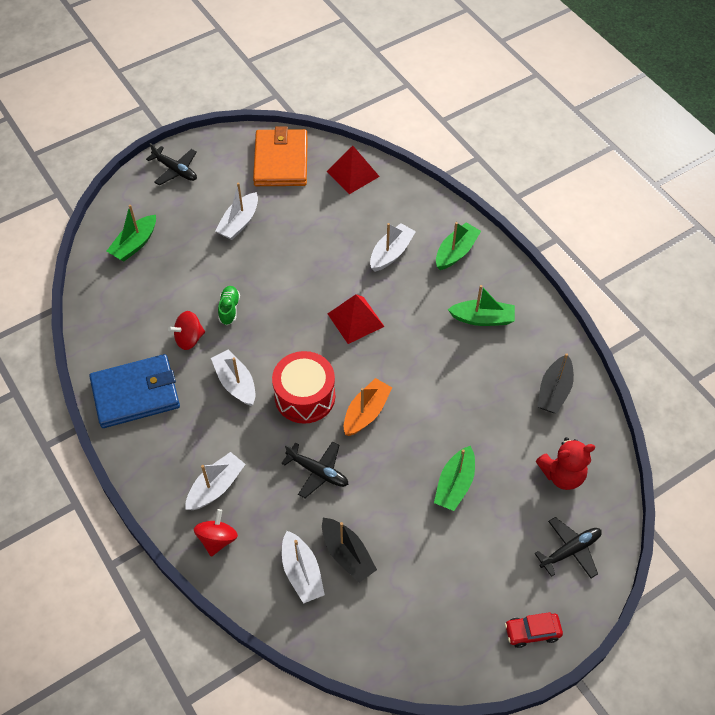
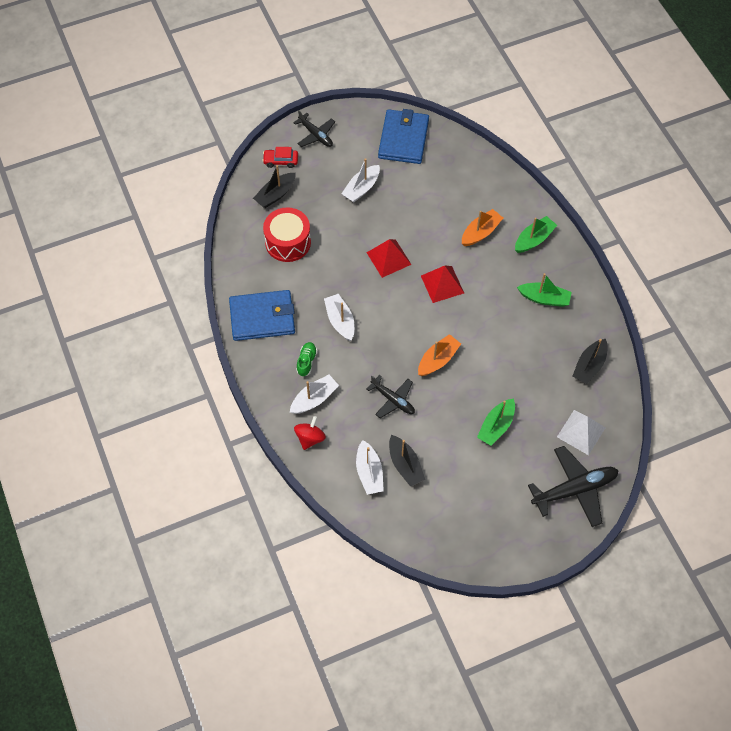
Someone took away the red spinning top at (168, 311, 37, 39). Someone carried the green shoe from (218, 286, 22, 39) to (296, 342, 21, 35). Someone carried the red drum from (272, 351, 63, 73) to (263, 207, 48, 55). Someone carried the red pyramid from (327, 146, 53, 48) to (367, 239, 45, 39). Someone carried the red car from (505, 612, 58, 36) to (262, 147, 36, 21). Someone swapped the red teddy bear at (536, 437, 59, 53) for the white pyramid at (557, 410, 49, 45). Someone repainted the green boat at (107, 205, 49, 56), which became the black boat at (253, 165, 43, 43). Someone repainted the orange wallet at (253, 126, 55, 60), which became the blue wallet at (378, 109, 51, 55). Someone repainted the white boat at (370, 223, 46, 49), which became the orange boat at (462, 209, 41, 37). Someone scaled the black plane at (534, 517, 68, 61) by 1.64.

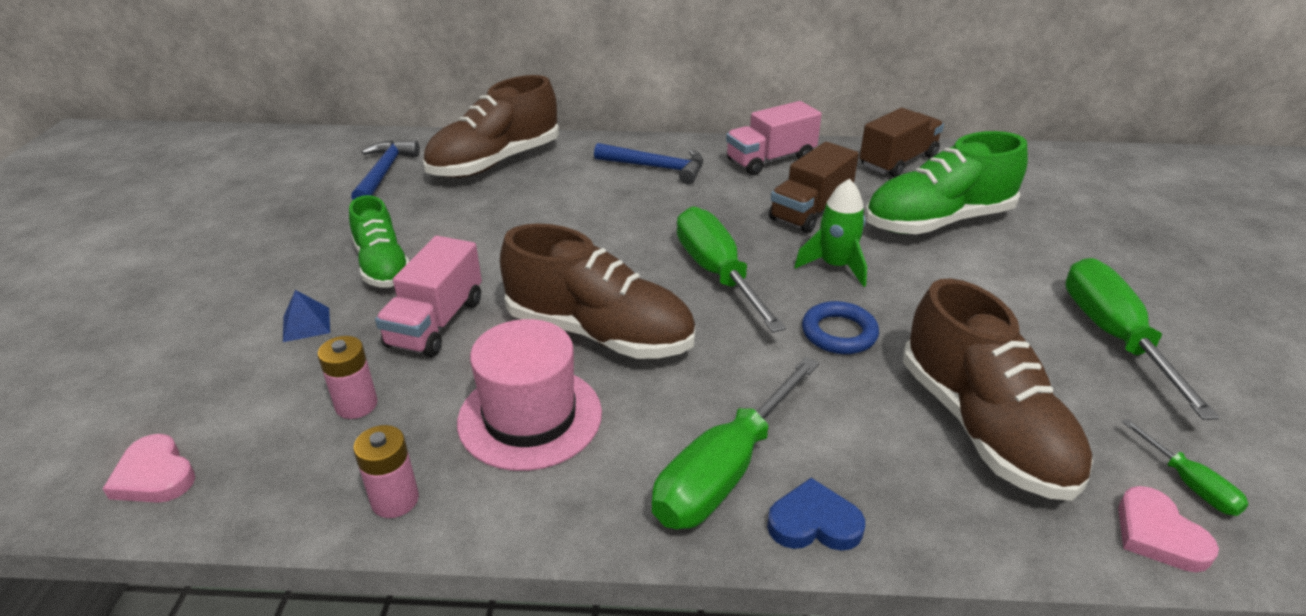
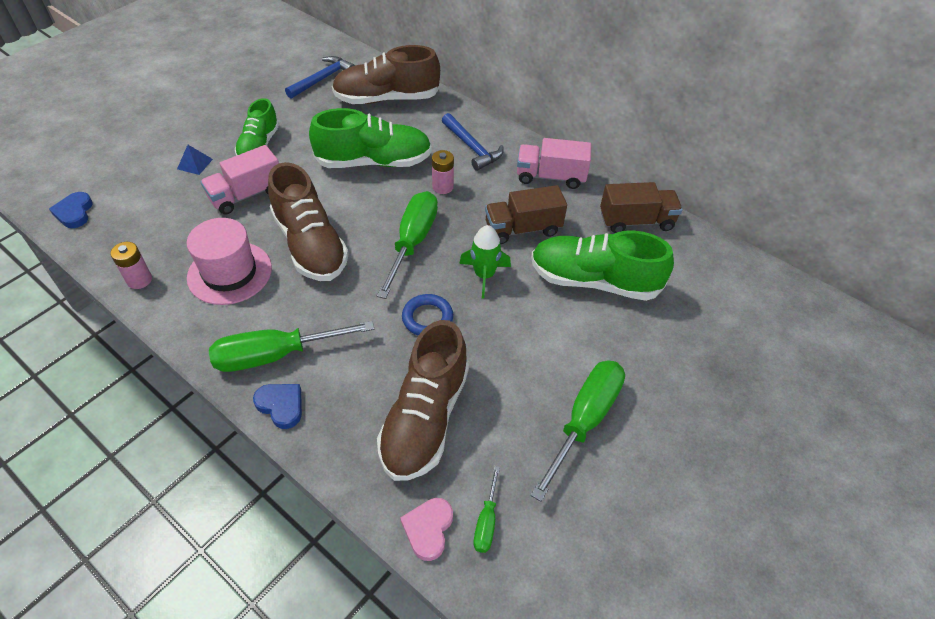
Someone put down the green shoe at (309, 108, 123, 60). Someone carried the pink battery from (318, 336, 60, 83) to (432, 150, 22, 44). Someone repainted the pink heart at (103, 434, 92, 69), which became the blue heart at (49, 192, 44, 36).

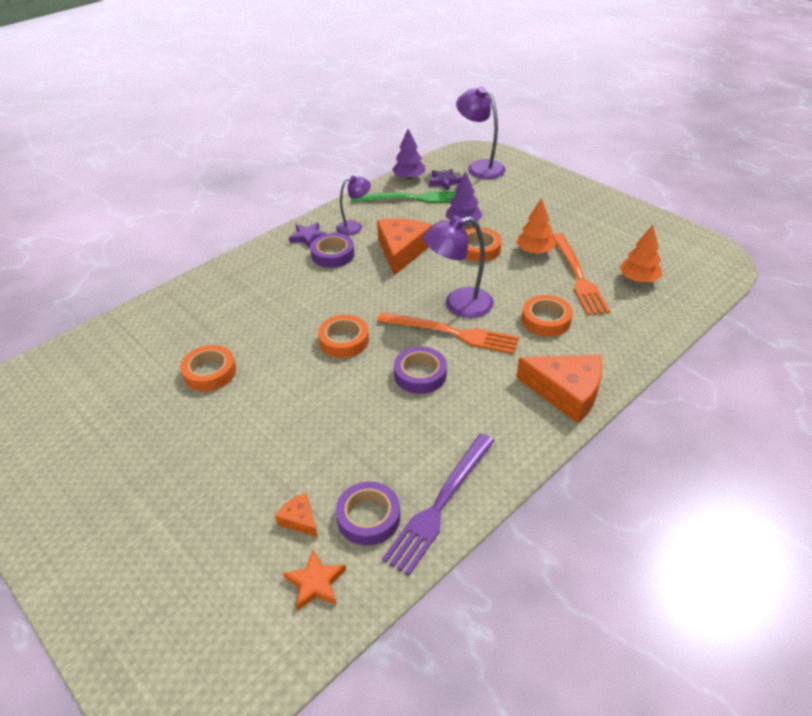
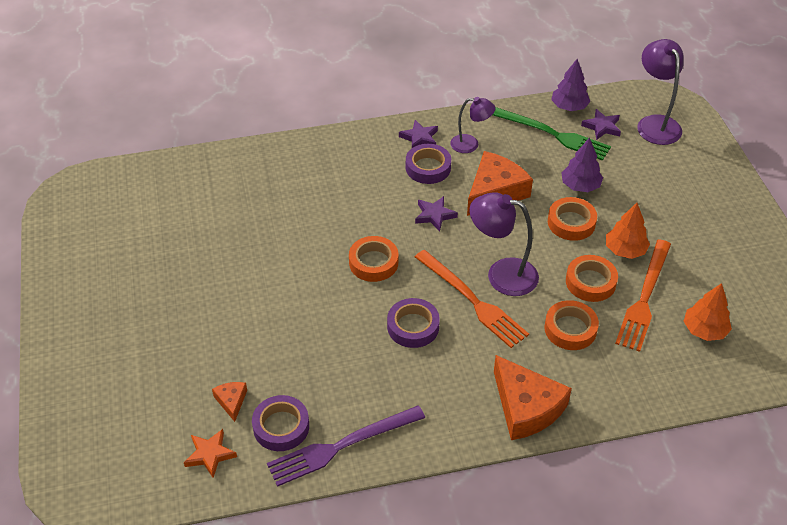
Someone put down the purple star at (415, 196, 43, 36). Someone carried the orange tape from (180, 345, 56, 46) to (566, 255, 52, 47).

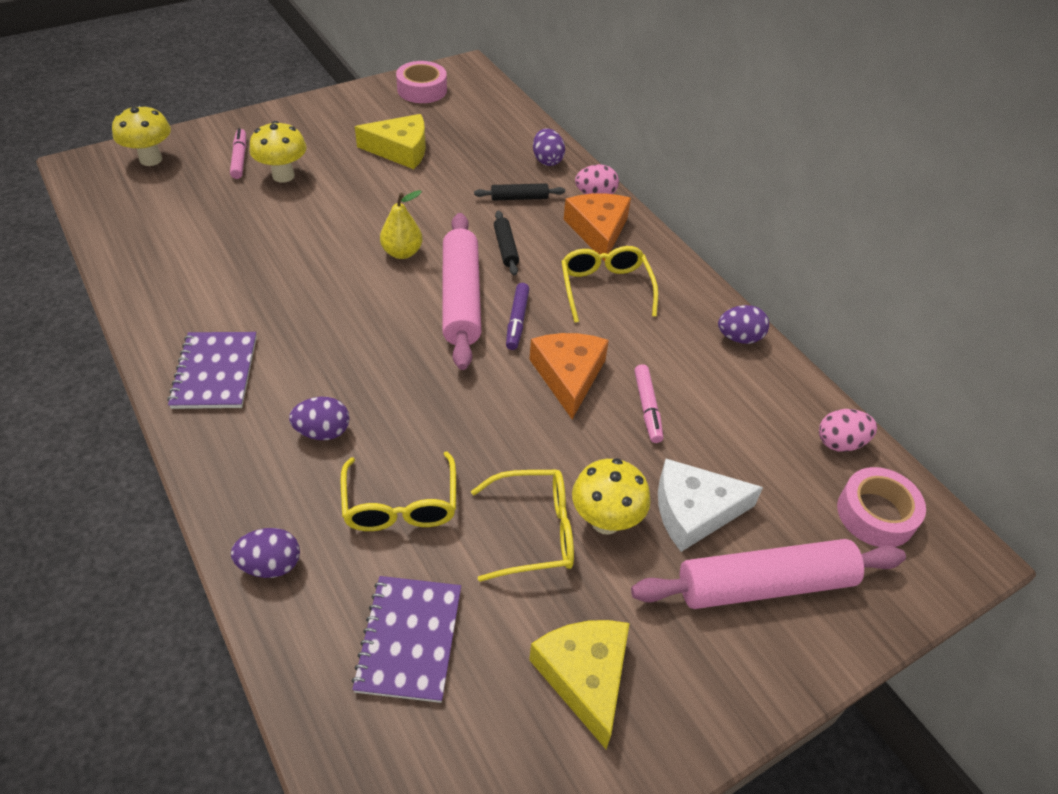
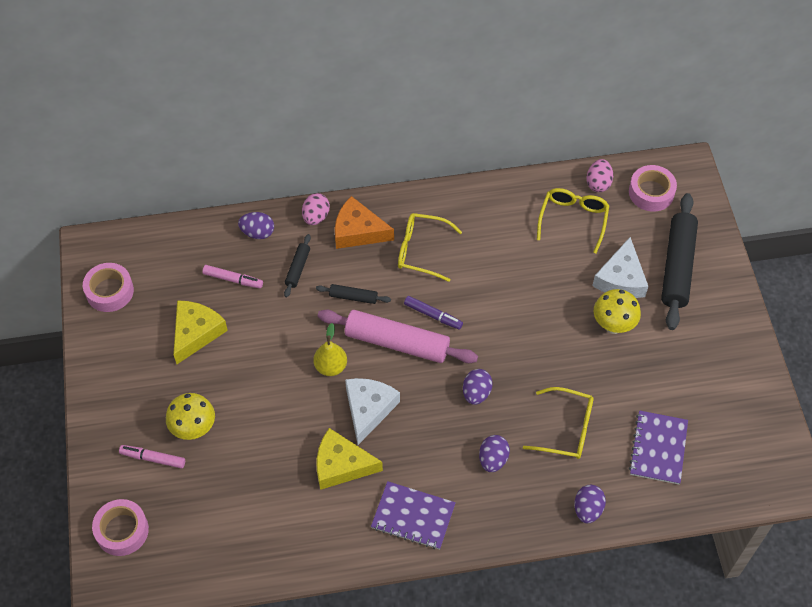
Someone took away the orange cheese at (529, 333, 80, 86). Someone put down the white cheese at (345, 378, 55, 67). Someone carried the yellow glasses from (471, 470, 103, 112) to (537, 188, 72, 66). Someone carried the yellow cheese from (529, 620, 101, 129) to (317, 428, 66, 62). Someone carried the pink marker from (634, 364, 29, 79) to (202, 265, 61, 23). Someone carried the purple egg from (718, 305, 51, 39) to (463, 369, 30, 36). Someone swapped the yellow mushroom at (112, 104, 59, 62) for the pink tape at (92, 499, 57, 57). Someone repainted the pink rolling pin at (631, 539, 275, 70), which became the black rolling pin at (661, 193, 37, 137). Someone rotated the purple notebook at (351, 576, 110, 127) by 75 degrees clockwise.

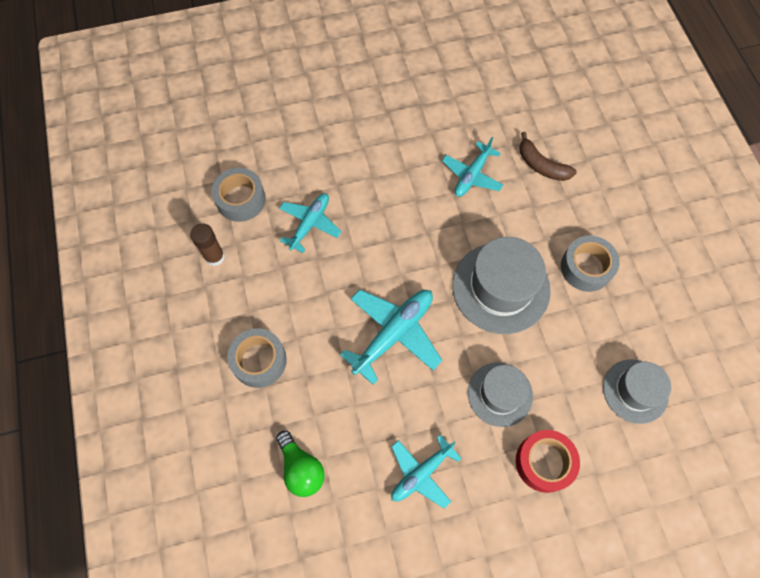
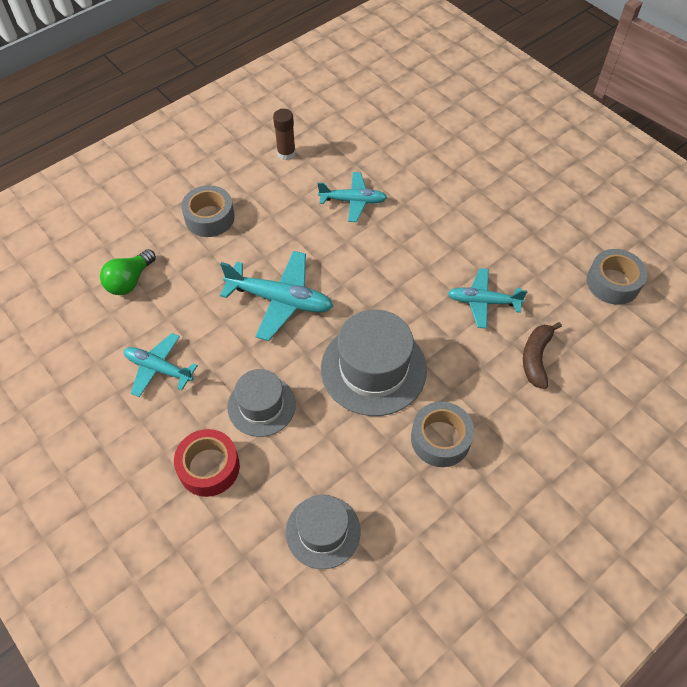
Someone carried the grey tape from (212, 168, 54, 54) to (587, 249, 60, 56).

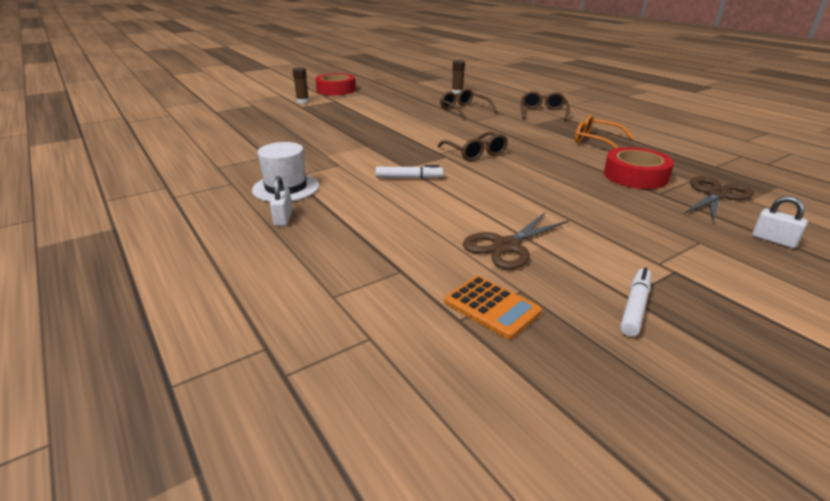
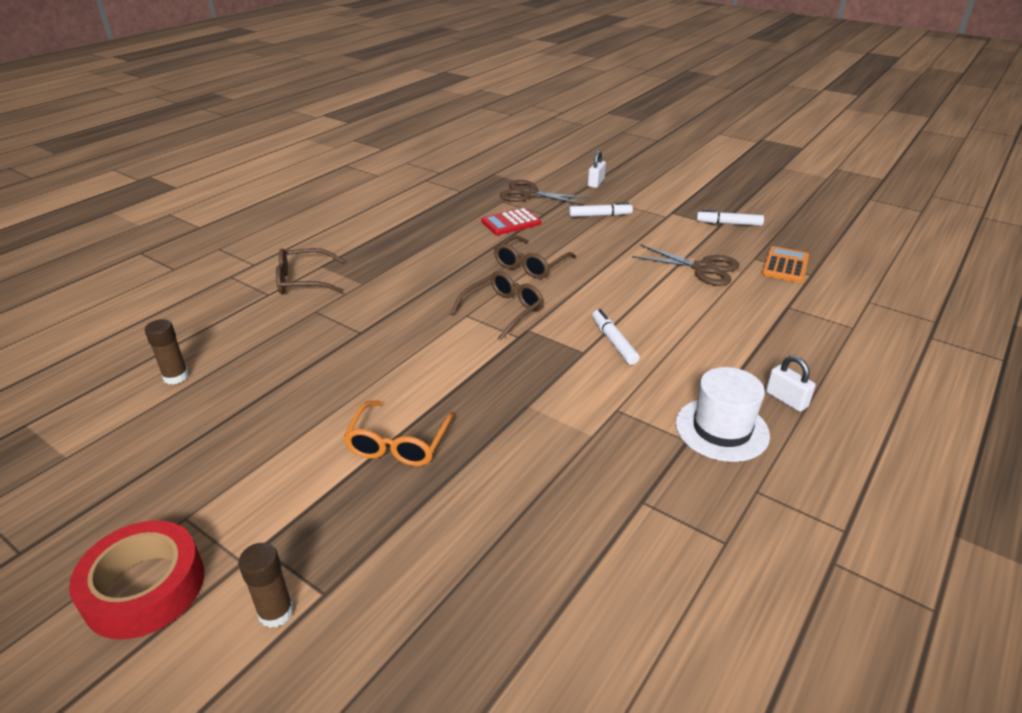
Someone put down the white marker at (569, 202, 64, 15). Someone carried the brown glasses from (440, 88, 57, 32) to (494, 235, 82, 44). Someone carried the orange glasses from (575, 115, 59, 34) to (344, 401, 111, 65). Someone swapped the red tape at (604, 147, 70, 42) for the red calculator at (481, 208, 60, 27). Someone rotated the white padlock at (270, 176, 23, 50) by 75 degrees clockwise.

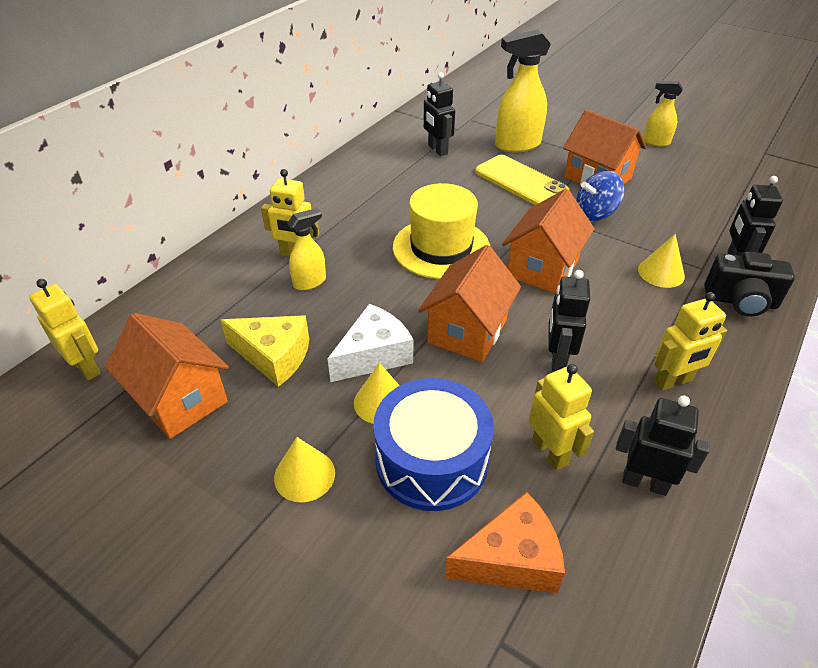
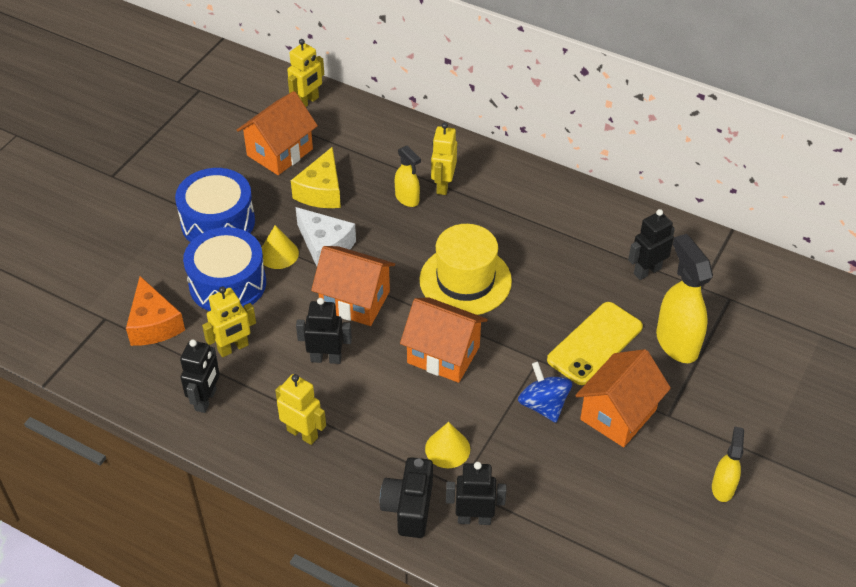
Someone swapped the yellow cone at (274, 437, 61, 65) for the blue drum at (175, 168, 80, 74). Someone rotated the yellow robot at (654, 292, 73, 99) by 150 degrees clockwise.

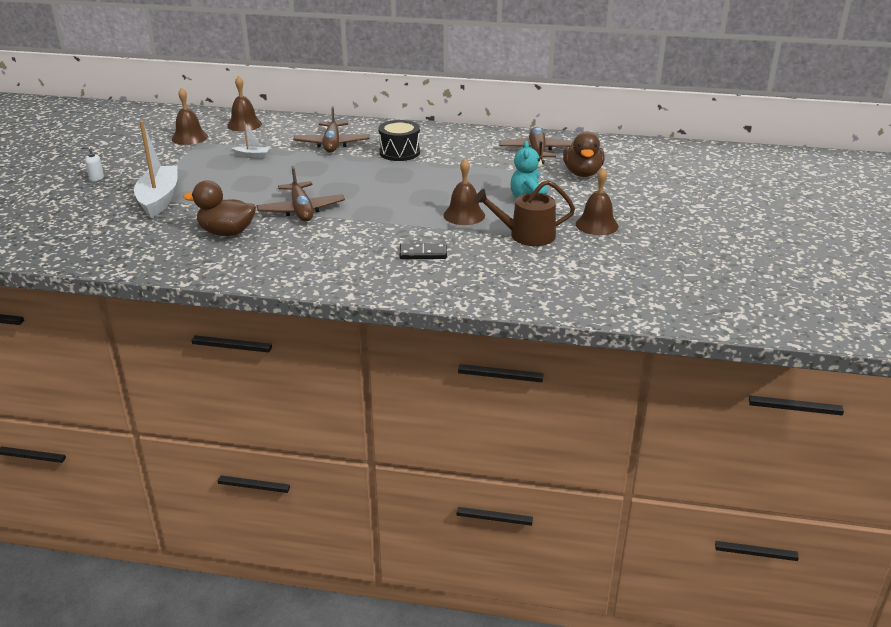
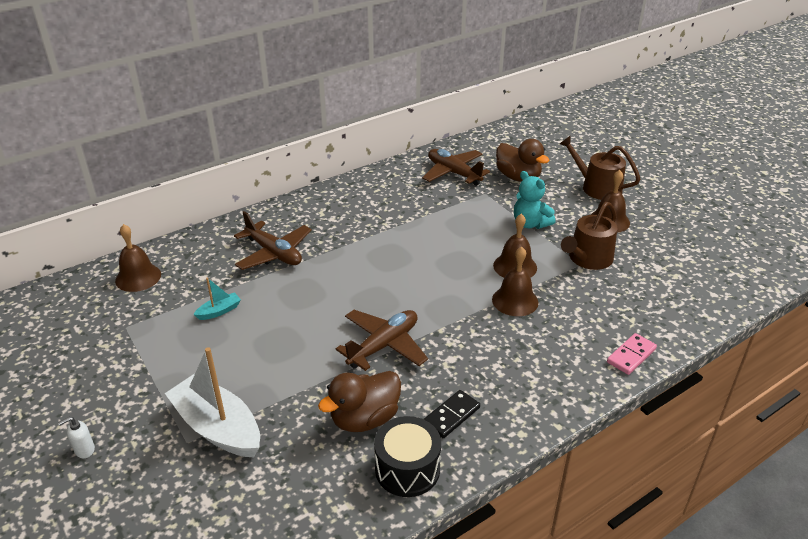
Someone put down the brown watering can at (560, 136, 80, 64). Someone put down the pink domino at (607, 333, 50, 42). Someone carried the brown bell from (172, 87, 36, 58) to (492, 247, 47, 69). Someone carried the black drum from (378, 120, 42, 41) to (374, 416, 67, 81). Someone carried the black domino from (399, 243, 48, 16) to (424, 390, 56, 48). Someone repainted the white boat at (232, 122, 38, 37), which became the turquoise boat at (193, 278, 48, 42). Someone rotated the brown plane at (257, 166, 88, 56) by 75 degrees counterclockwise.

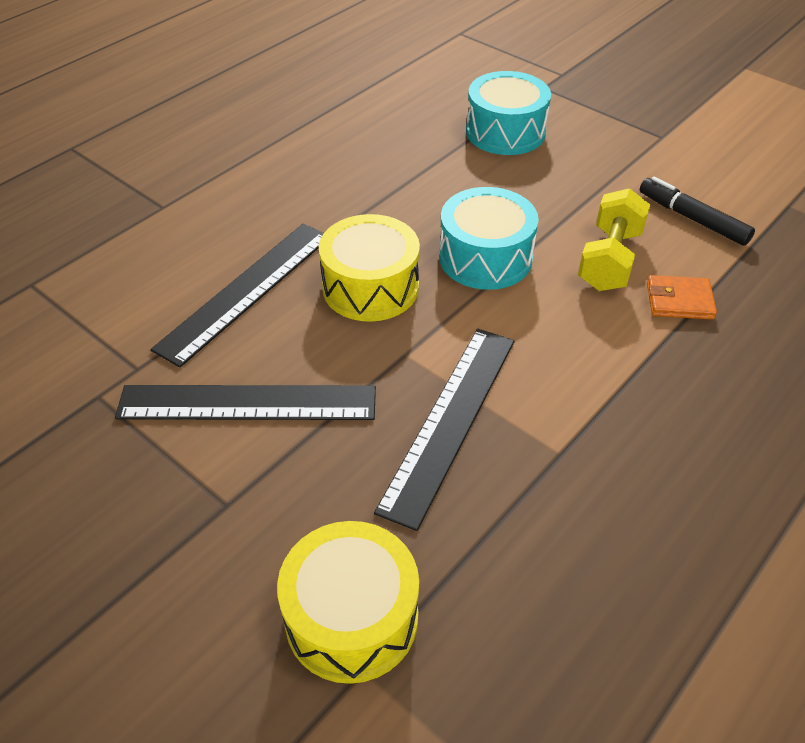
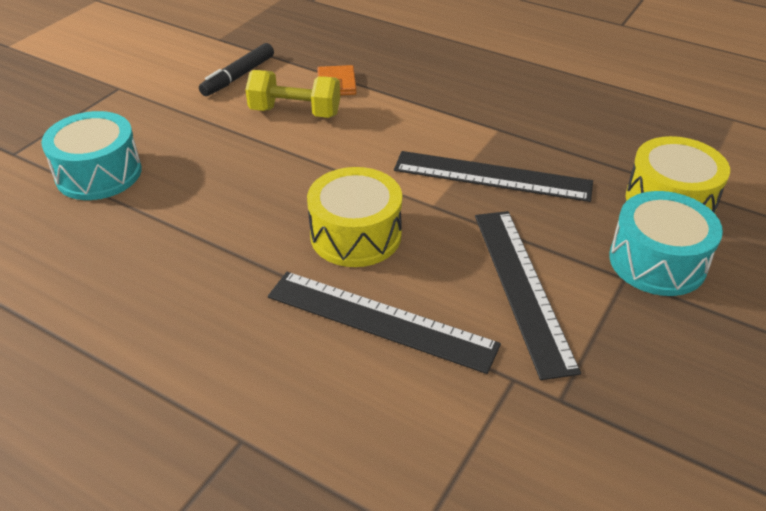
Someone carried the turquoise drum from (439, 187, 100, 103) to (609, 191, 114, 105).

